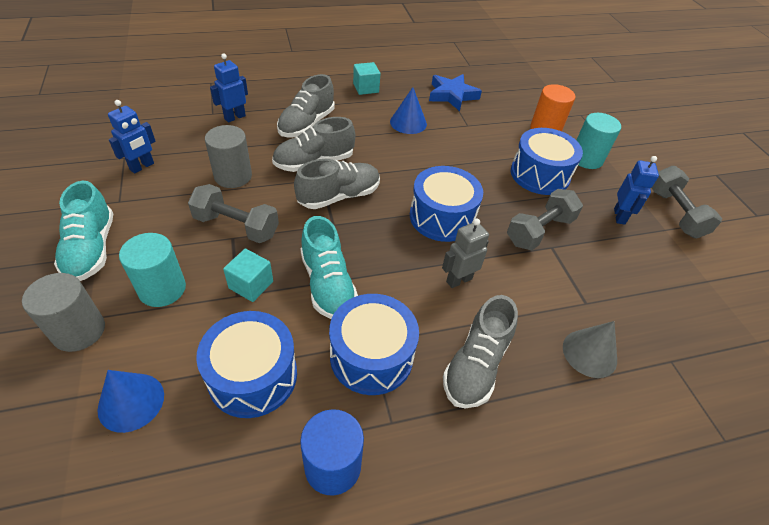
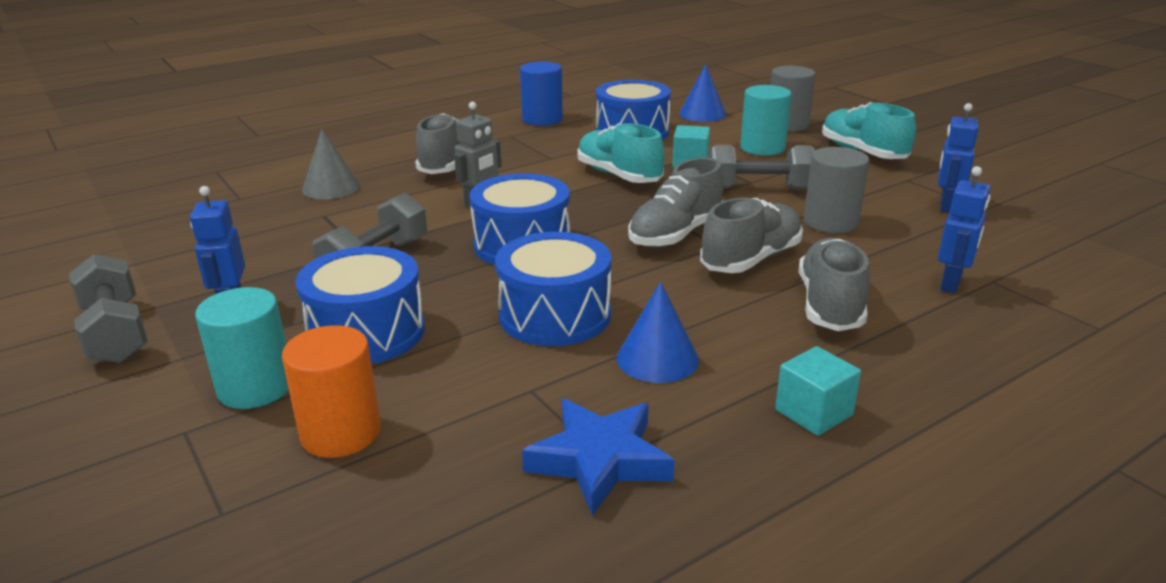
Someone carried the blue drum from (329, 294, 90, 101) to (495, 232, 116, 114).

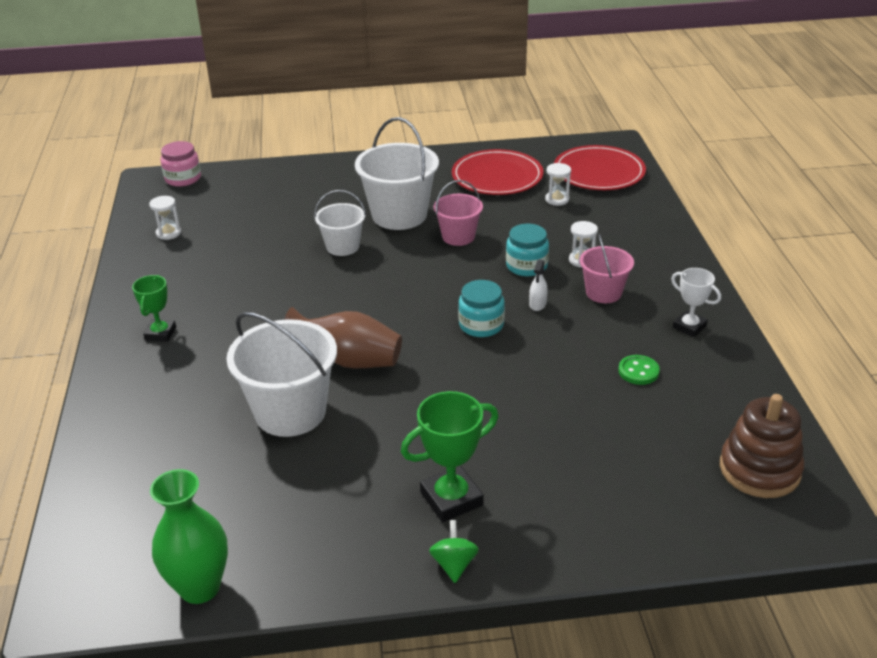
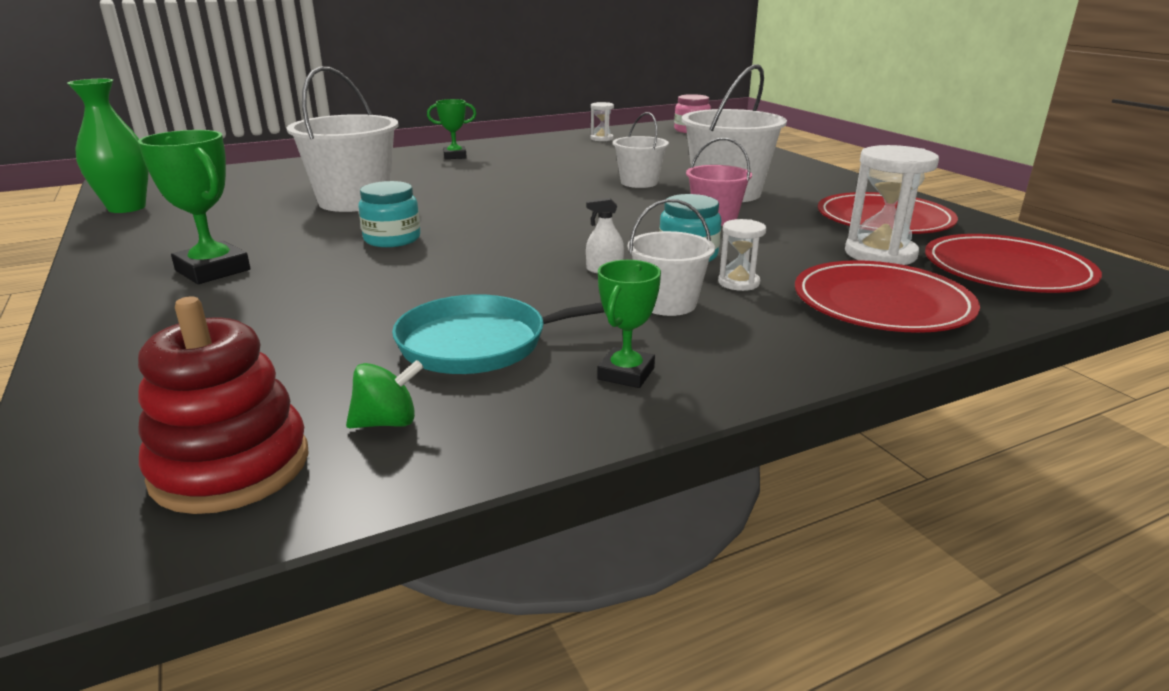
Someone took away the brown vase at (284, 307, 118, 62). Someone put down the red plate at (795, 260, 185, 73). Someone carried the green spinning top from (429, 520, 50, 63) to (346, 360, 78, 68). Someone carried the turquoise jar from (458, 280, 47, 57) to (358, 181, 63, 66). Someone swapped the green button at (618, 355, 42, 30) for the turquoise pan at (392, 294, 212, 80). Someone repainted the pink bucket at (580, 234, 54, 69), which became the white bucket at (628, 199, 87, 117). Someone repainted the white trophy at (671, 268, 50, 69), which became the green trophy at (597, 260, 64, 128). Someone repainted the brown stacking toy at (720, 394, 84, 104), which became the red stacking toy at (138, 296, 171, 218). Someone scaled the white hourglass at (545, 163, 26, 43) by 1.84.

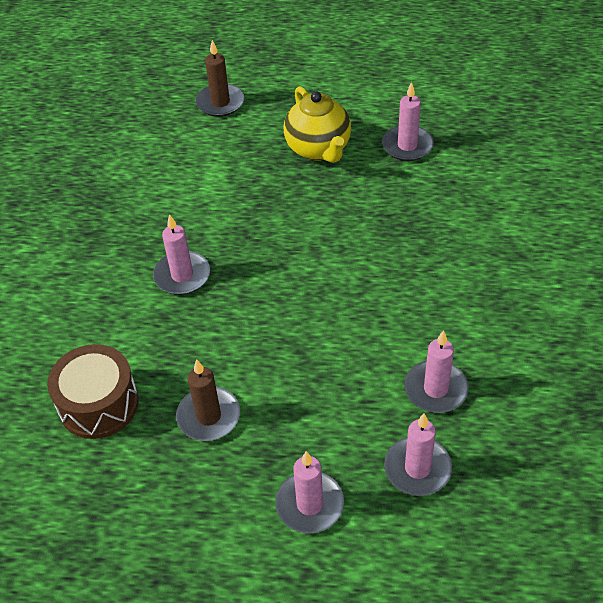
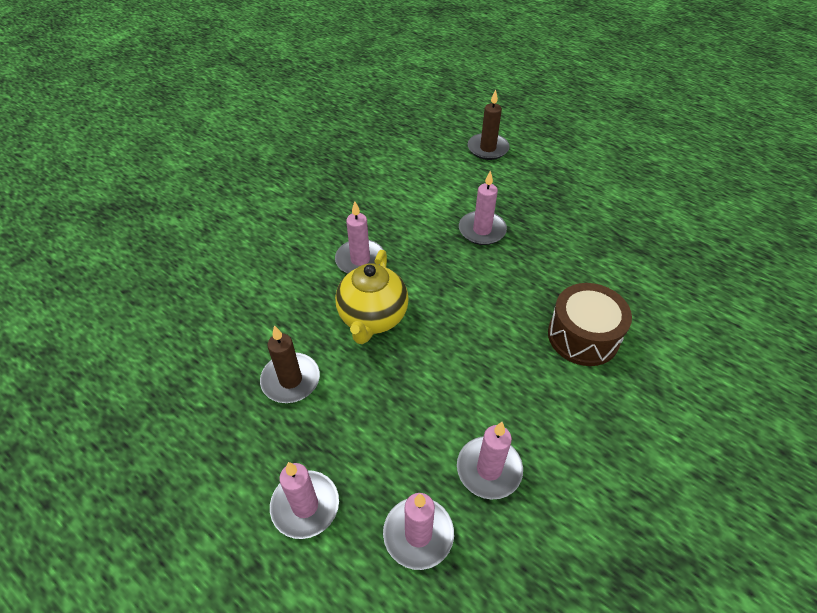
Someone carried the brown drum from (47, 344, 92, 95) to (548, 283, 84, 83). Someone carried the yellow teapot from (284, 86, 67, 77) to (335, 250, 74, 94). Someone carried the pink candle from (382, 82, 52, 79) to (459, 170, 48, 75).

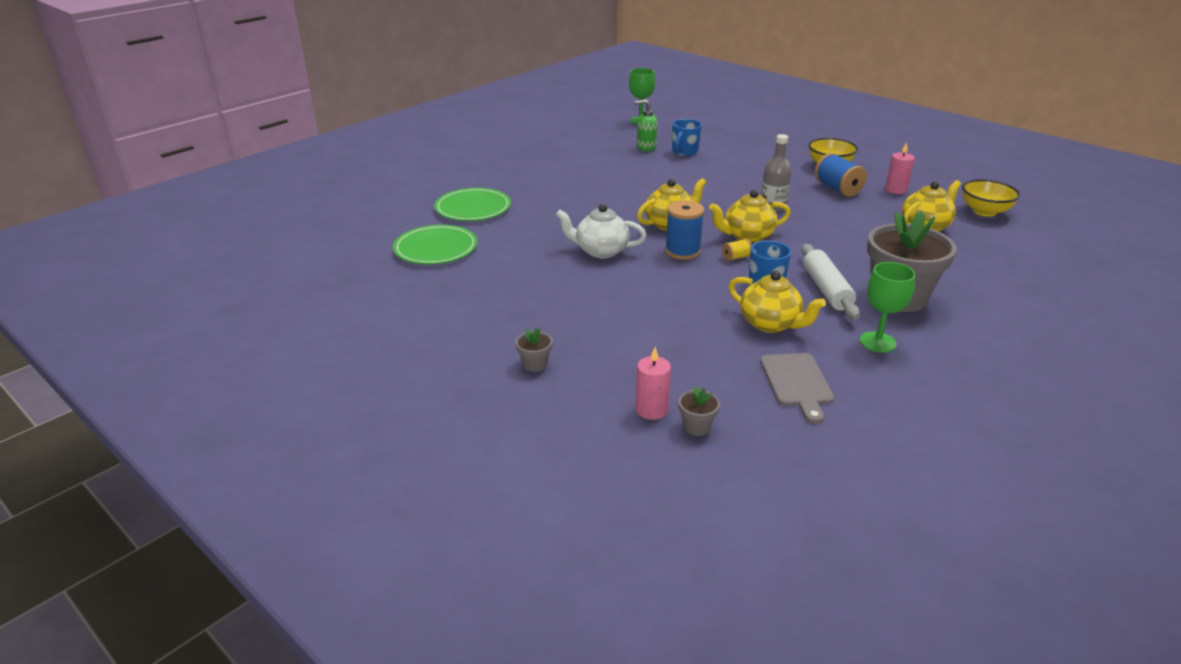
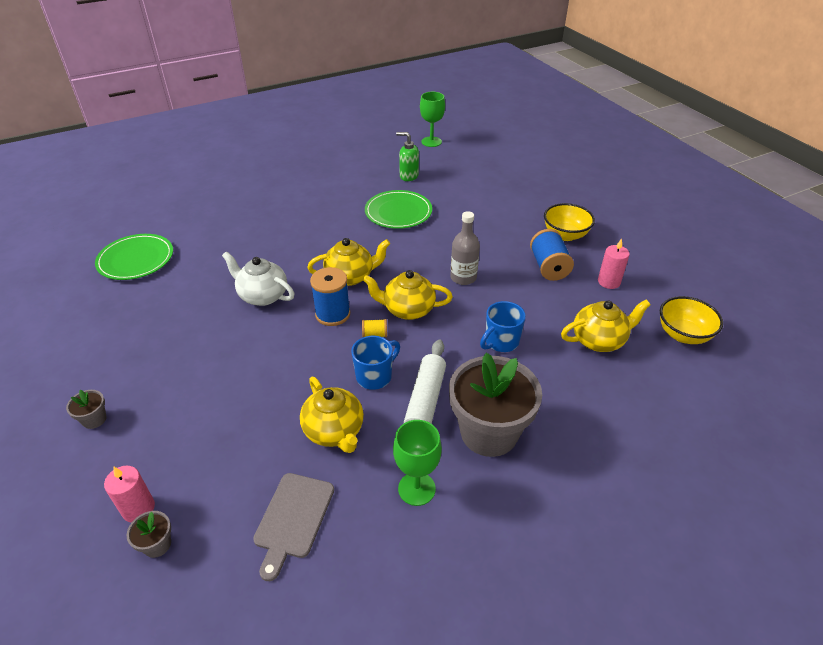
Someone carried the green plate from (434, 188, 77, 33) to (365, 190, 67, 39). Someone carried the blue mug from (672, 119, 30, 37) to (480, 301, 46, 51).

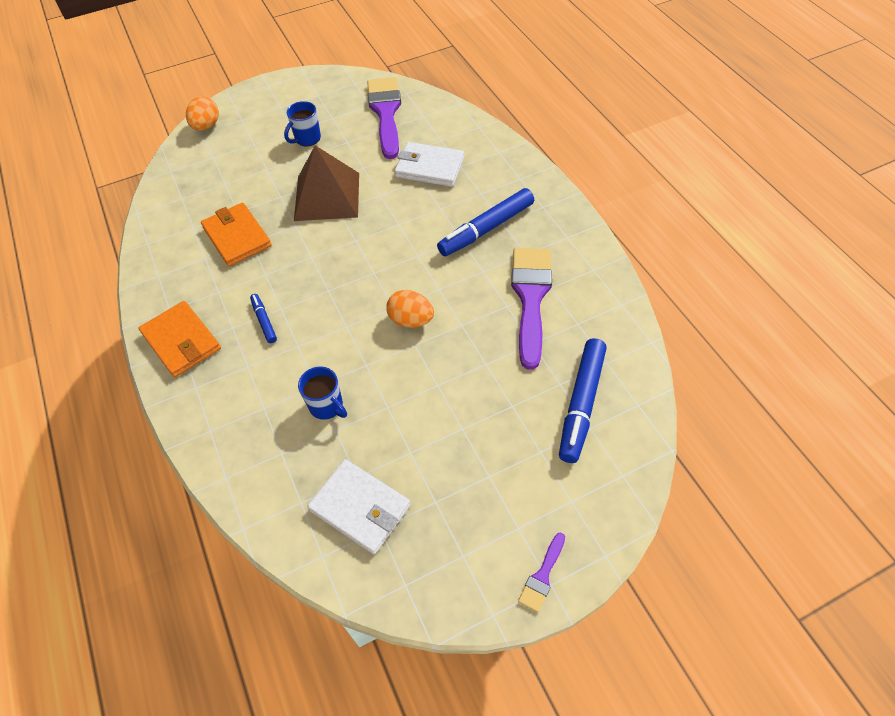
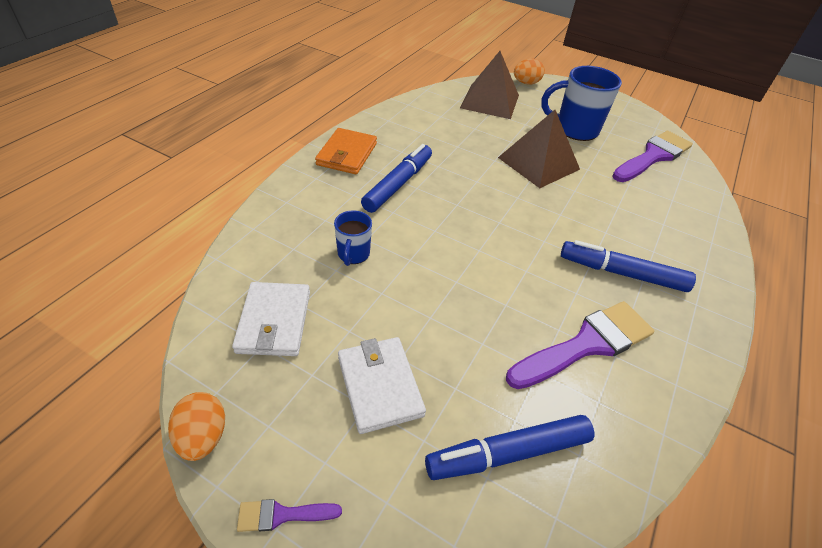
Someone took away the orange wallet at (201, 203, 71, 63). Someone put down the brown pyramid at (460, 51, 59, 68). Someone carried the orange egg from (386, 290, 48, 38) to (168, 392, 57, 69). Someone carried the white wallet from (395, 142, 69, 45) to (338, 337, 88, 97). Someone scaled the blue marker at (250, 294, 27, 49) by 2.03. Someone scaled the blue mug at (284, 101, 37, 45) by 1.83.

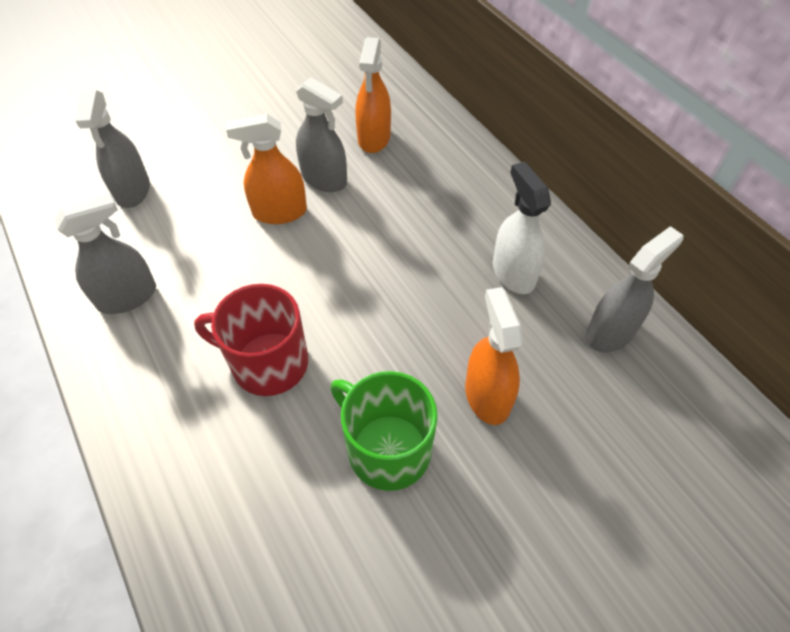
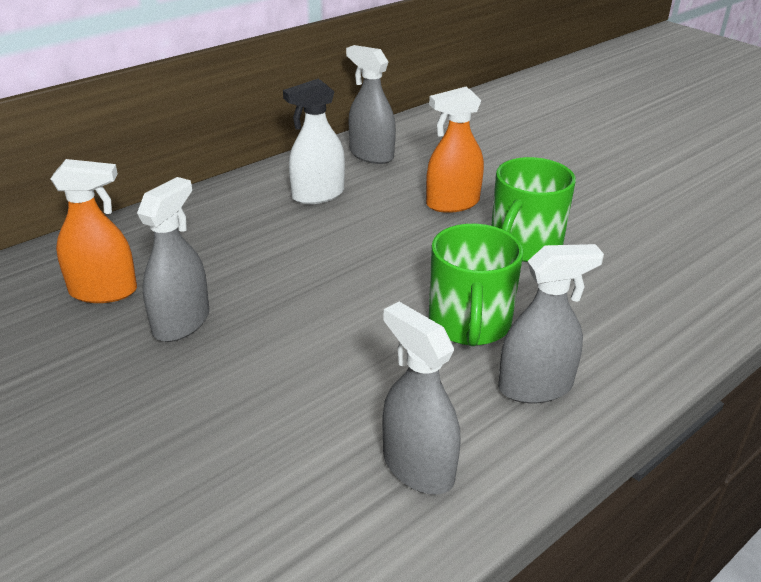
Someone took away the orange spray bottle at (226, 114, 81, 110). Someone carried the grey spray bottle from (76, 90, 74, 118) to (498, 244, 106, 159). Someone repainted the red mug at (194, 284, 114, 112), which became the green mug at (429, 224, 94, 122).

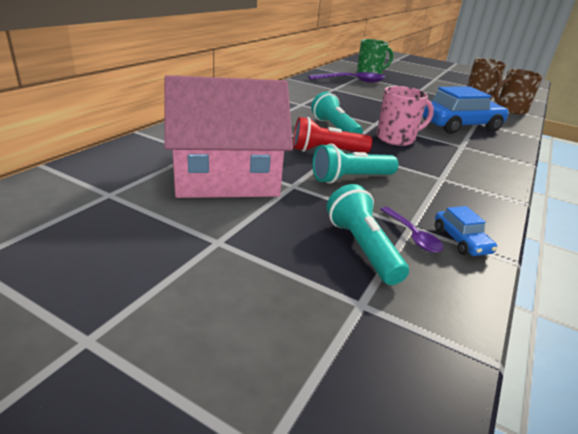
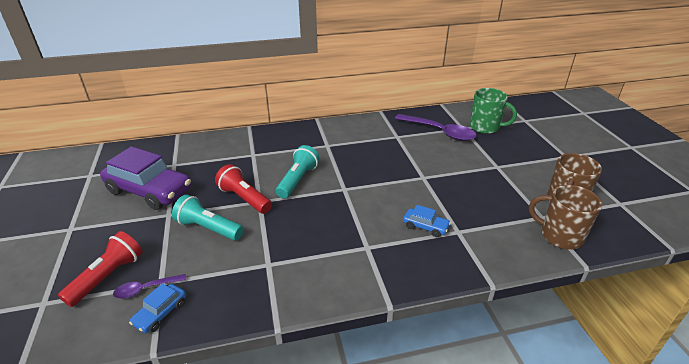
Someone took away the pink mug at (377, 86, 57, 60). Someone swapped the pink house at (164, 75, 129, 123) for the purple car at (100, 146, 91, 64). Someone repainted the turquoise flashlight at (327, 184, 82, 101), which became the red flashlight at (58, 231, 85, 76). Someone rotated the purple spoon at (380, 207, 63, 46) by 45 degrees clockwise. Someone scaled the blue car at (422, 86, 87, 48) by 0.45.

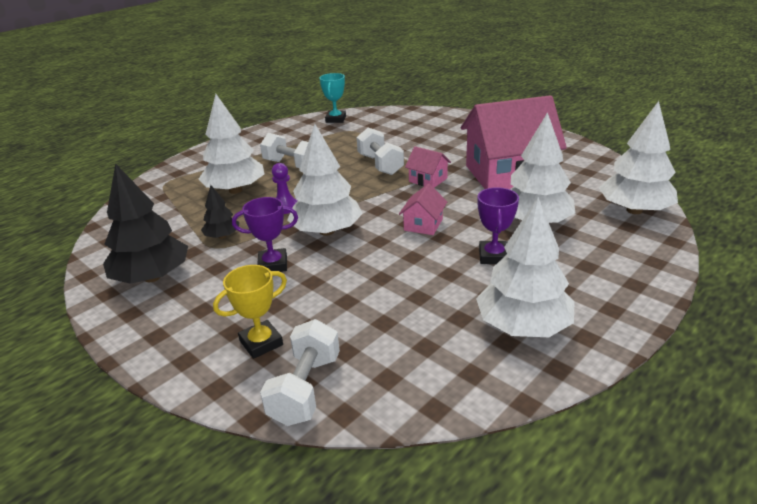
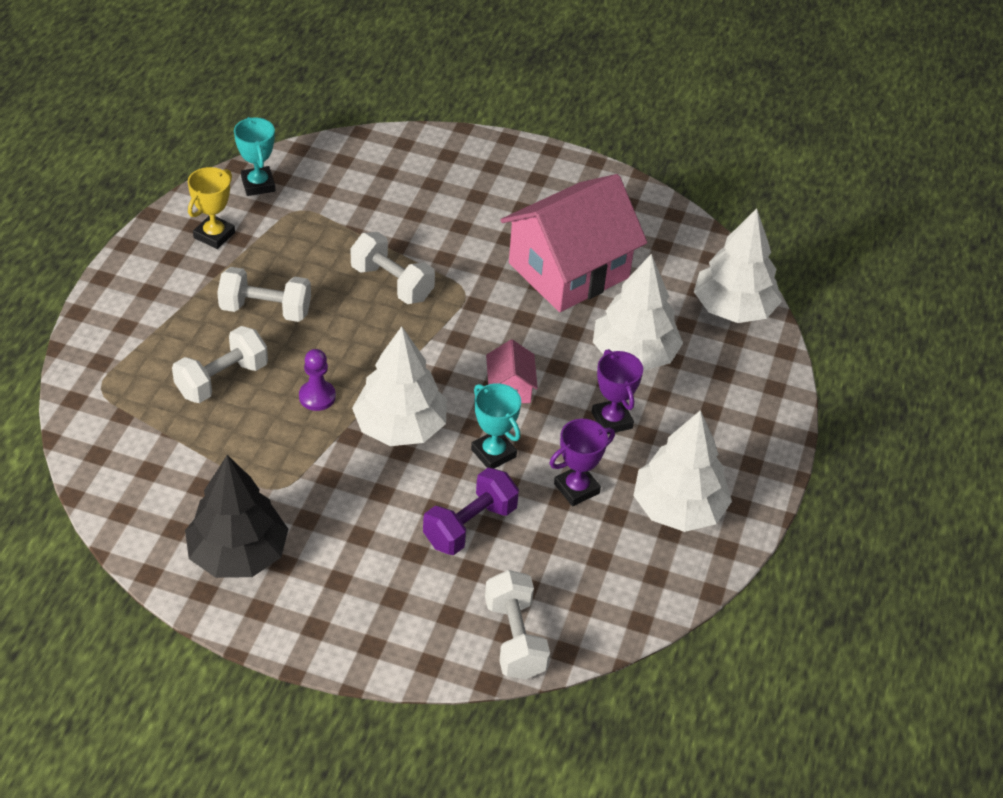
Someone took away the black tree at (201, 185, 38, 54). Someone took away the pink house at (405, 146, 46, 42). Someone put down the purple dumbbell at (423, 468, 96, 87). Someone put down the turquoise trophy at (471, 383, 50, 86). Someone carried the yellow trophy from (213, 265, 74, 94) to (188, 167, 47, 82). Someone carried the purple trophy from (232, 197, 66, 75) to (549, 419, 66, 87). Someone swapped the white tree at (199, 94, 65, 100) for the white dumbbell at (172, 326, 96, 77).

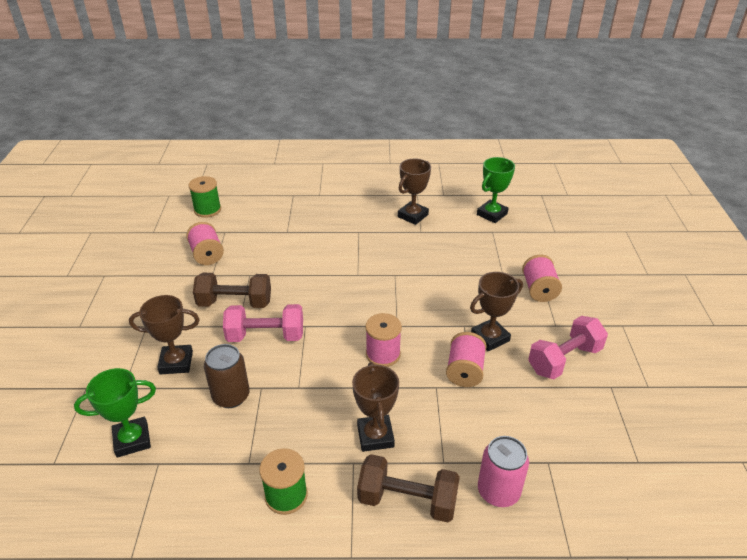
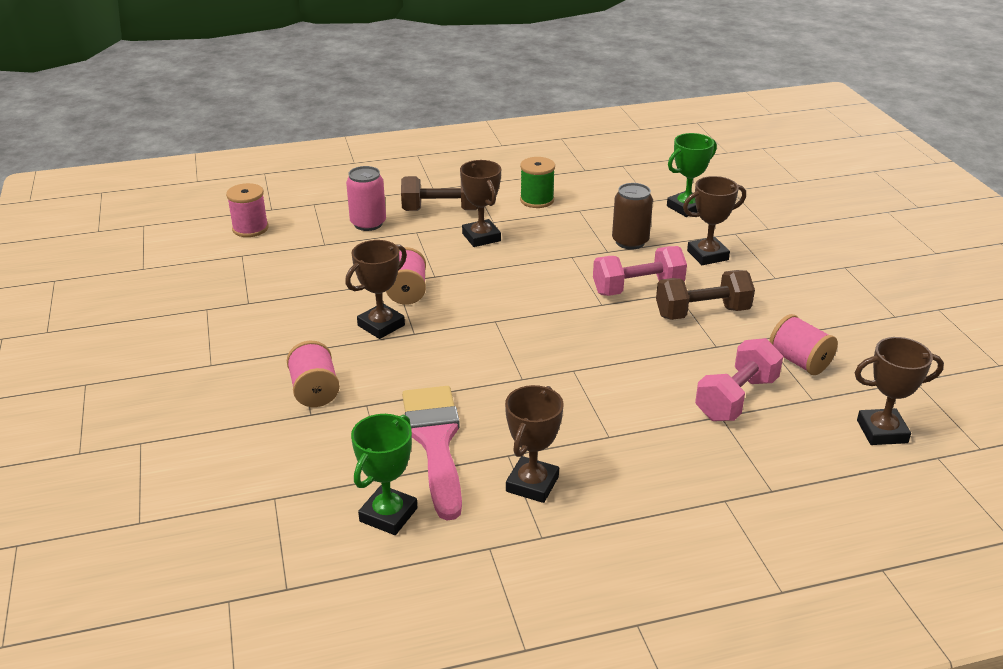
Someone put down the pink brush at (402, 386, 60, 134). Someone carried the pink spool from (365, 313, 37, 54) to (226, 183, 43, 54). Someone carried the pink dumbbell from (528, 316, 80, 63) to (695, 338, 88, 83). Someone swapped the green spool at (189, 176, 32, 42) for the brown trophy at (855, 337, 89, 108).

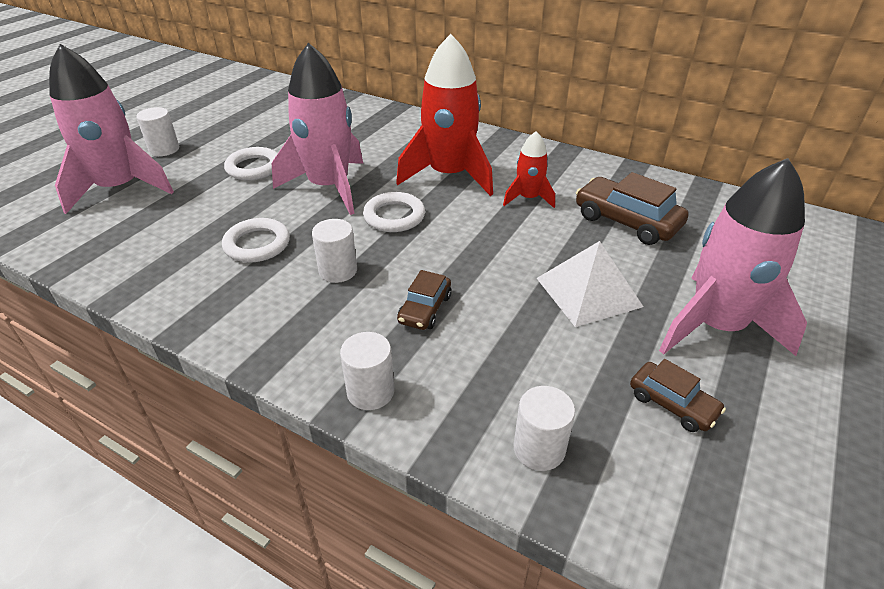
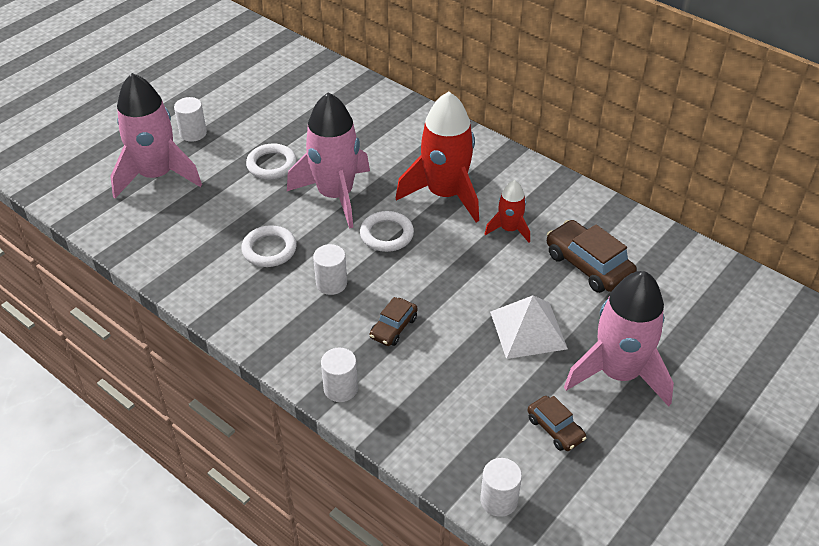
Someone carried the white cylinder from (514, 386, 61, 85) to (480, 458, 42, 59).

